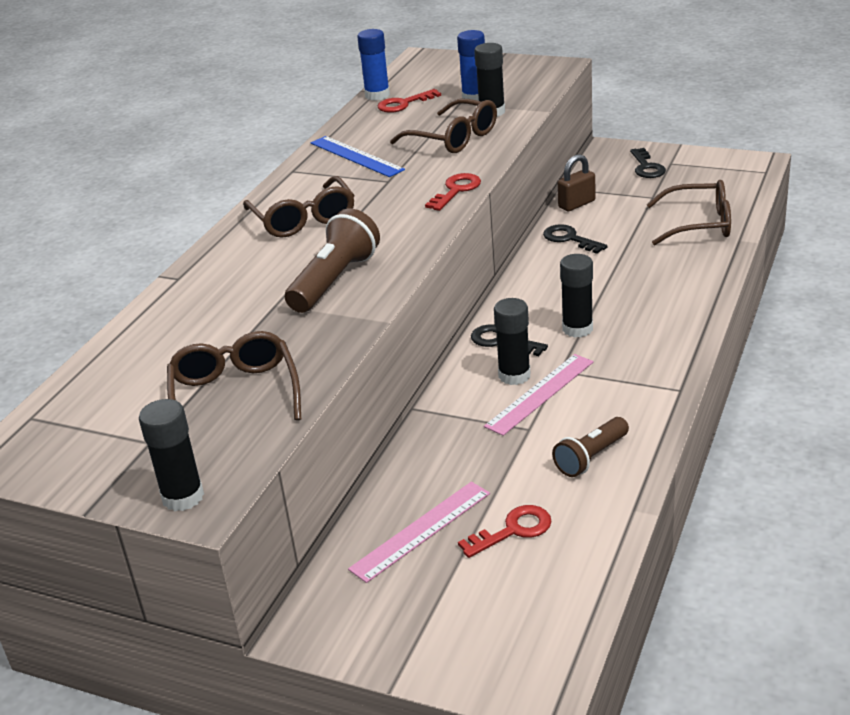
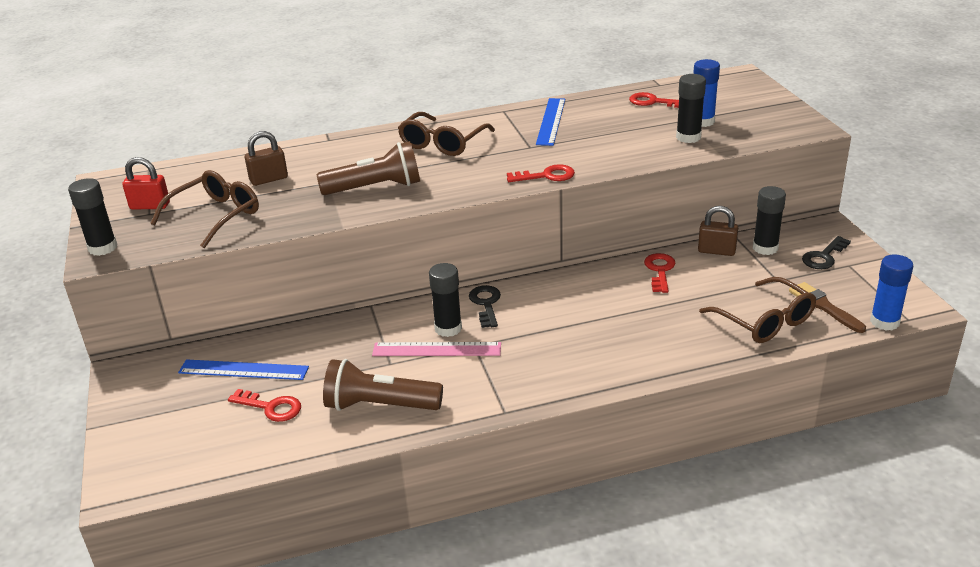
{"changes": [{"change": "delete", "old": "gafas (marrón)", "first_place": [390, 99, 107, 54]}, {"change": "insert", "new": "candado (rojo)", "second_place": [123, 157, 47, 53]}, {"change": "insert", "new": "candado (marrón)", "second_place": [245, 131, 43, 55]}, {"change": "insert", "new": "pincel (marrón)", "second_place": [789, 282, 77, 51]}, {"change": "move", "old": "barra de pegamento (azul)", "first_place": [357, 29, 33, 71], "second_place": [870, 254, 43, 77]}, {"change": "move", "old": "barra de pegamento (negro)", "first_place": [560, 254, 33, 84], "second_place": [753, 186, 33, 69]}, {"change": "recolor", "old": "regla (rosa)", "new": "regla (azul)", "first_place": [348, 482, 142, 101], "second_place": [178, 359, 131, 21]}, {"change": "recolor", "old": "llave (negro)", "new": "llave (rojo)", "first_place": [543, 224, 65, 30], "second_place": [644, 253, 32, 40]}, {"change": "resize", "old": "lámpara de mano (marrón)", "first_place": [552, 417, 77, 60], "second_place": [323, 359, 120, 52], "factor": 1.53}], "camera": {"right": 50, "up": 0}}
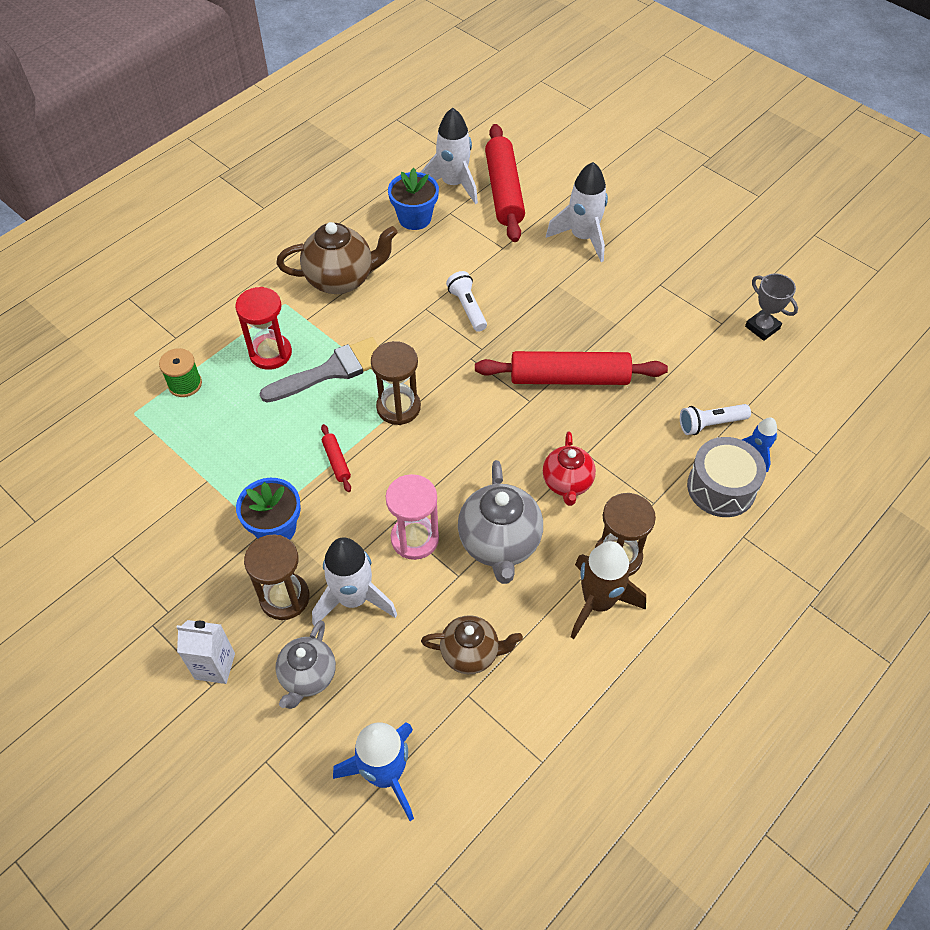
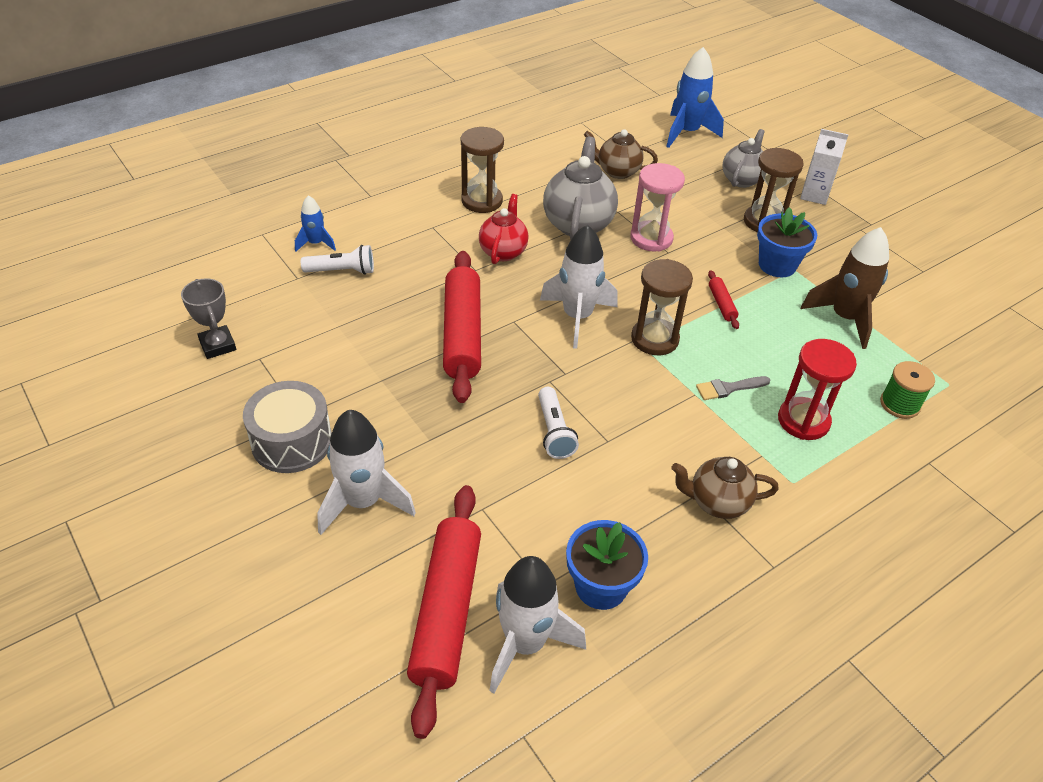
{"changes": [{"change": "move", "old": "cohete (blanco)", "first_place": [312, 537, 85, 89], "second_place": [540, 224, 78, 125]}, {"change": "move", "old": "cohete (marrón)", "first_place": [571, 541, 75, 98], "second_place": [801, 227, 88, 122]}, {"change": "move", "old": "tambor (gris)", "first_place": [687, 437, 79, 80], "second_place": [243, 381, 89, 92]}, {"change": "rotate", "old": "rodillo (rojo)", "first_place": [475, 351, 193, 34], "second_place": [443, 251, 38, 152], "degrees": 75}, {"change": "resize", "old": "pincel (gris)", "first_place": [259, 337, 120, 66], "second_place": [696, 376, 74, 24], "factor": 0.51}, {"change": "resize", "old": "tetera (marrón)", "first_place": [276, 222, 122, 72], "second_place": [672, 457, 107, 62], "factor": 0.65}], "camera": {"right": -170, "up": -10}}
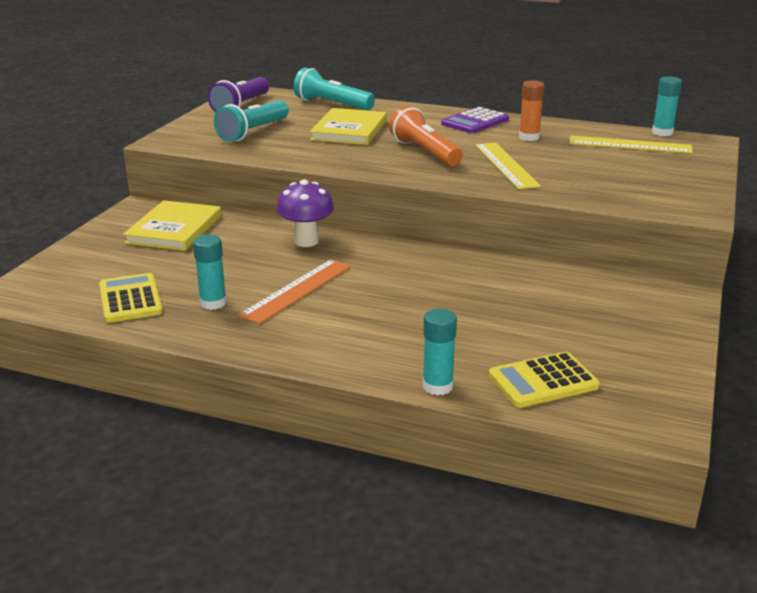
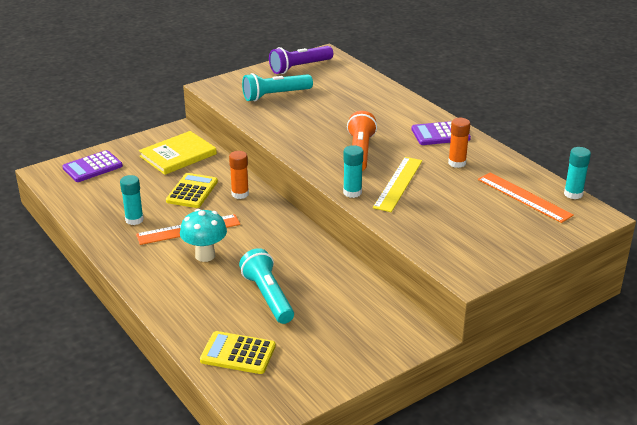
{"changes": [{"change": "delete", "old": "libro (amarillo)", "first_place": [310, 108, 77, 37]}, {"change": "insert", "new": "calculadora (morado)", "second_place": [62, 150, 61, 32]}, {"change": "insert", "new": "seta (turquesa)", "second_place": [180, 209, 47, 53]}, {"change": "move", "old": "calculadora (amarillo)", "first_place": [99, 273, 64, 50], "second_place": [166, 173, 52, 35]}, {"change": "move", "old": "lámpara de mano (turquesa)", "first_place": [294, 68, 81, 42], "second_place": [239, 248, 55, 76]}, {"change": "move", "old": "barra de pegamento (turquesa)", "first_place": [422, 309, 35, 87], "second_place": [343, 145, 20, 53]}, {"change": "replace", "old": "seta (morado)", "new": "barra de pegamento (naranja)", "first_place": [276, 179, 58, 68], "second_place": [229, 151, 20, 48]}, {"change": "recolor", "old": "regla (amarillo)", "new": "regla (naranja)", "first_place": [569, 136, 124, 17], "second_place": [478, 172, 96, 51]}], "camera": {"right": 35, "up": 5}}
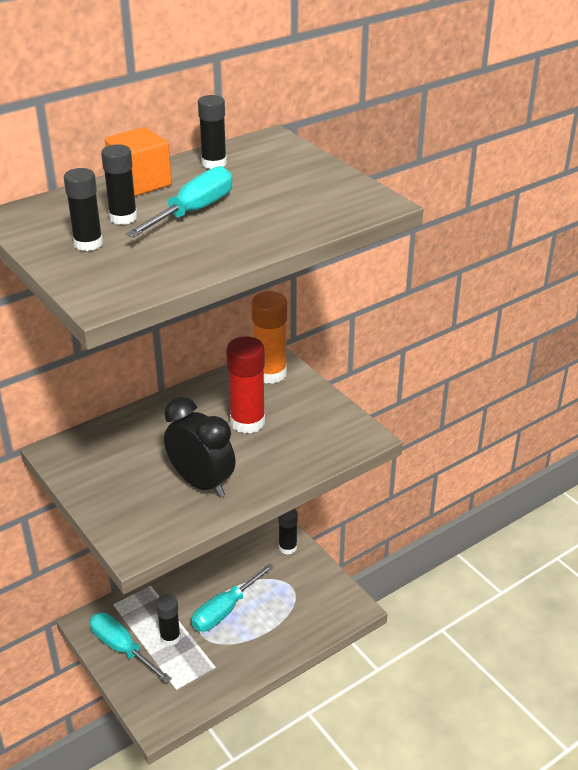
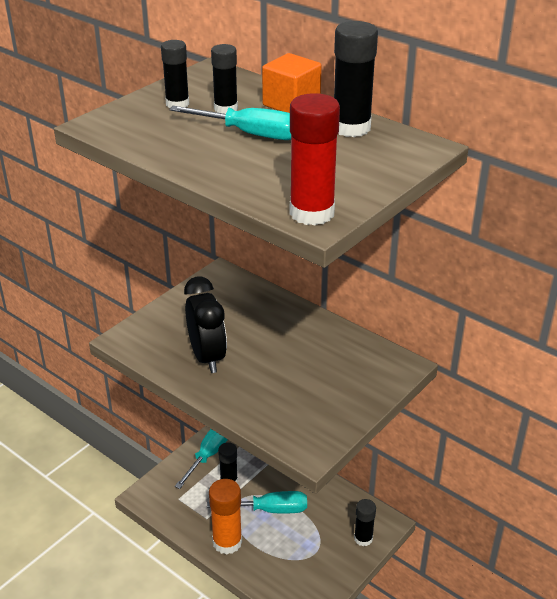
{"changes": [{"change": "move", "old": "barra de pegamento (rojo)", "first_place": [226, 336, 39, 98], "second_place": [290, 93, 50, 132]}, {"change": "move", "old": "barra de pegamento (naranja)", "first_place": [251, 291, 36, 93], "second_place": [209, 479, 33, 75]}, {"change": "rotate", "old": "despertador (negro)", "first_place": [164, 397, 71, 100], "second_place": [184, 277, 43, 96], "degrees": -45}, {"change": "rotate", "old": "destornillador (turquesa)", "first_place": [191, 563, 83, 69], "second_place": [207, 491, 100, 22], "degrees": 150}, {"change": "resize", "old": "barra de pegamento (negro)", "first_place": [198, 95, 29, 74], "second_place": [334, 21, 44, 116], "factor": 1.57}], "camera": {"right": 75, "up": 0}}
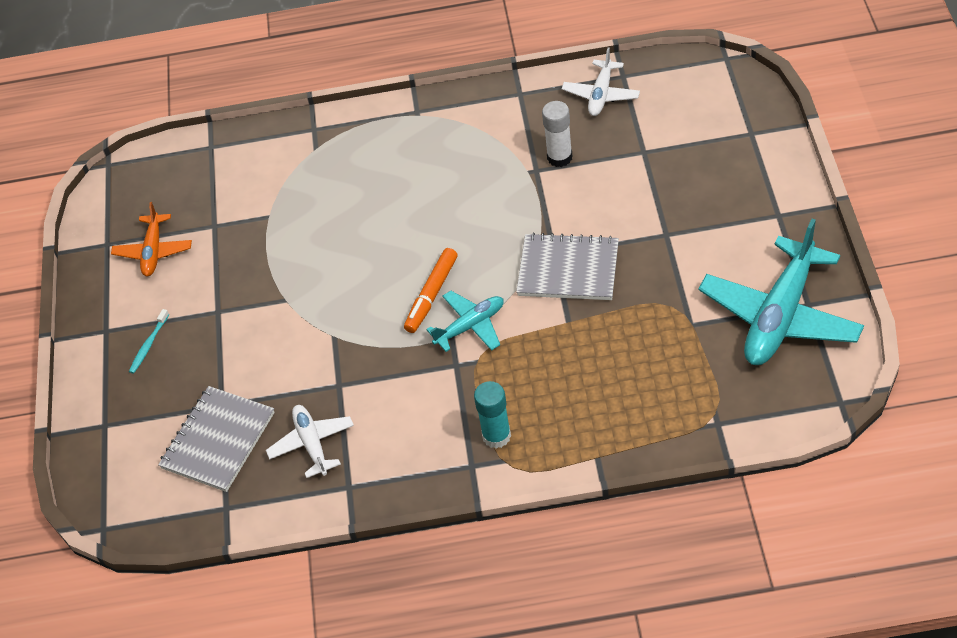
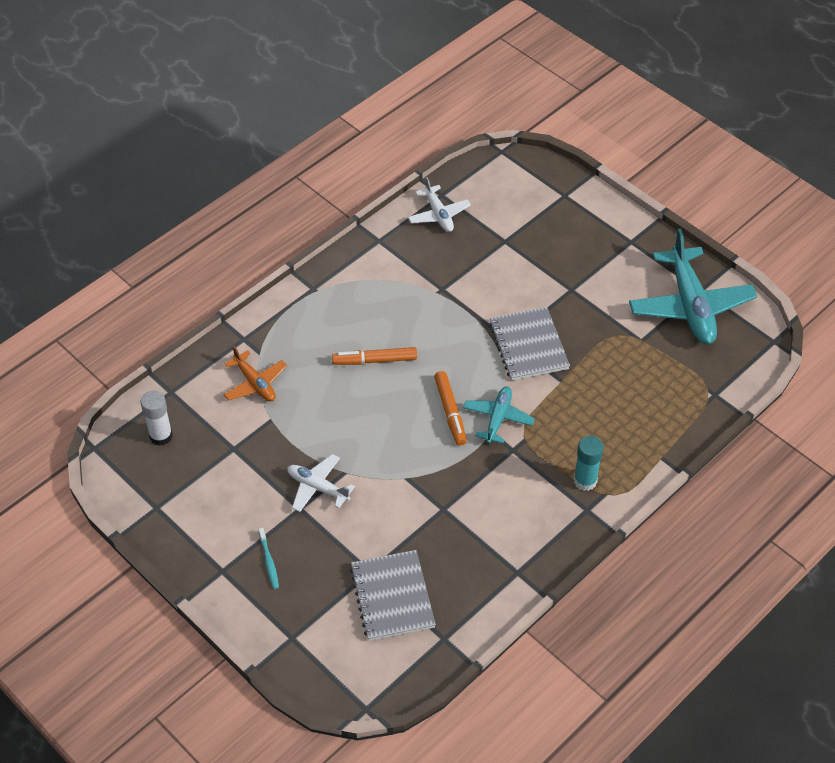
{"changes": [{"change": "insert", "new": "rotulador (naranja)", "second_place": [332, 347, 85, 18]}, {"change": "move", "old": "avión (naranja)", "first_place": [111, 202, 81, 74], "second_place": [223, 346, 64, 56]}, {"change": "move", "old": "avión (blanco)", "first_place": [266, 405, 88, 73], "second_place": [287, 454, 68, 58]}, {"change": "move", "old": "barra de pegamento (blanco)", "first_place": [542, 101, 30, 66], "second_place": [141, 391, 32, 55]}, {"change": "rotate", "old": "cuaderno (gris)", "first_place": [516, 233, 103, 67], "second_place": [489, 307, 81, 74], "degrees": -75}], "camera": {"right": -45, "up": 0}}
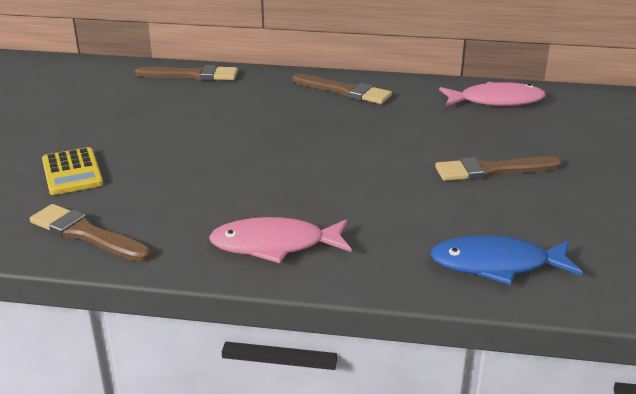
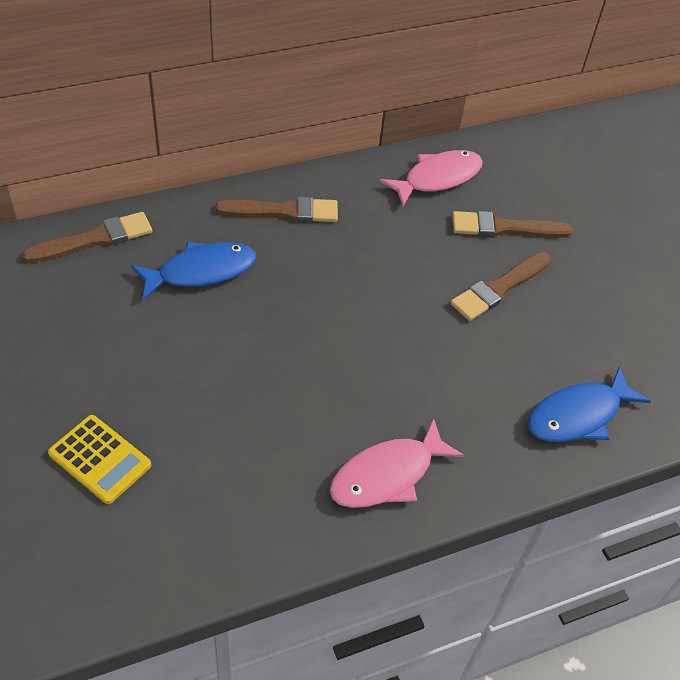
{"changes": [{"change": "insert", "new": "pez (azul)", "second_place": [131, 242, 126, 58]}, {"change": "move", "old": "pincel (marrón)", "first_place": [30, 204, 121, 58], "second_place": [452, 211, 121, 27]}], "camera": {"right": -35, "up": 20}}
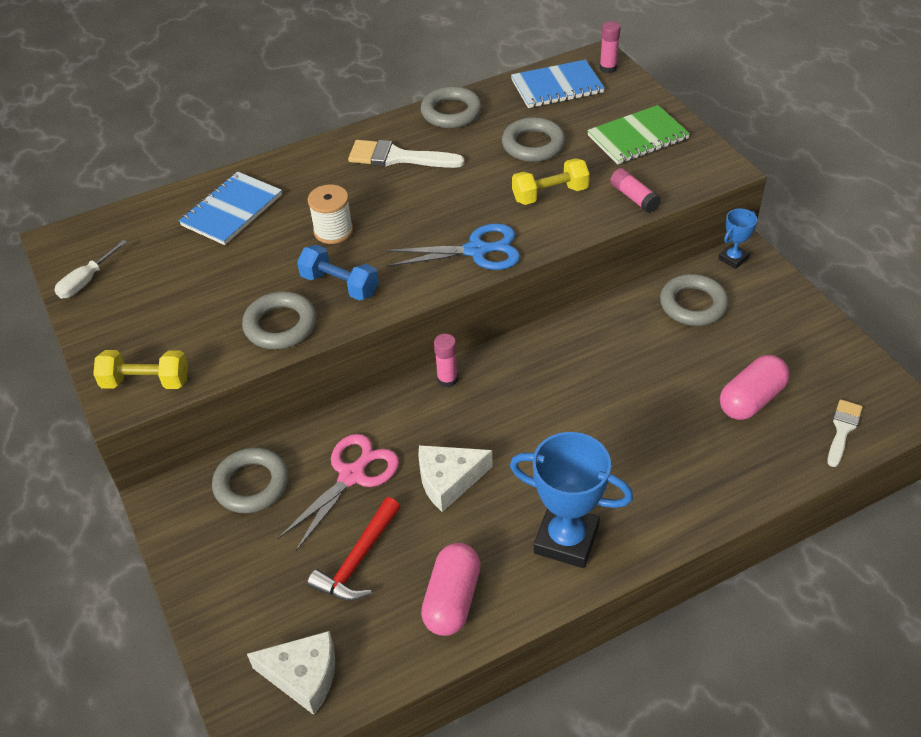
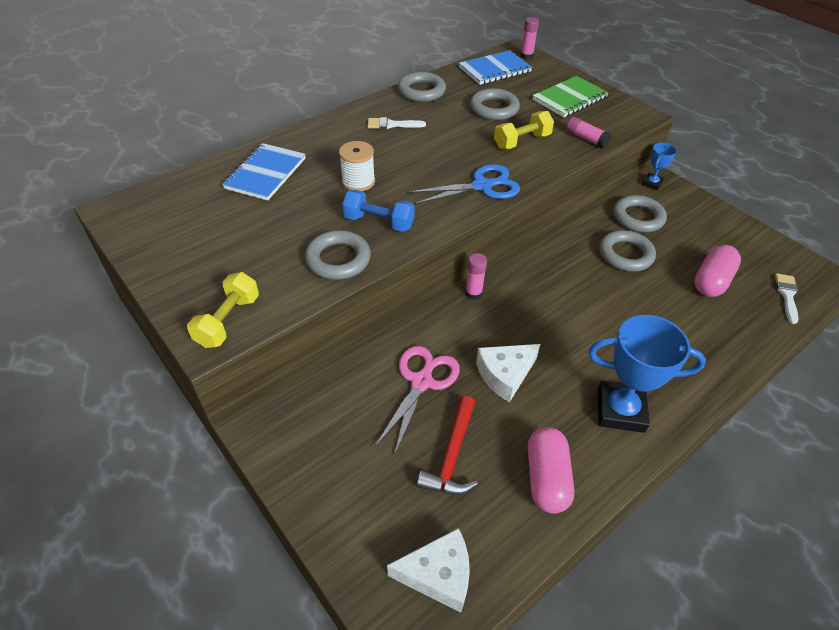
{"changes": [{"change": "delete", "old": "destornillador (blanco)", "first_place": [54, 240, 73, 59]}, {"change": "move", "old": "anillo (gris)", "first_place": [212, 448, 76, 65], "second_place": [599, 230, 57, 42]}, {"change": "rotate", "old": "mancuerna (amarillo)", "first_place": [93, 350, 95, 39], "second_place": [187, 272, 72, 76], "degrees": -60}, {"change": "resize", "old": "pincel (blanco)", "first_place": [348, 140, 117, 28], "second_place": [368, 117, 58, 12], "factor": 0.63}], "camera": {"right": -15, "up": 0}}
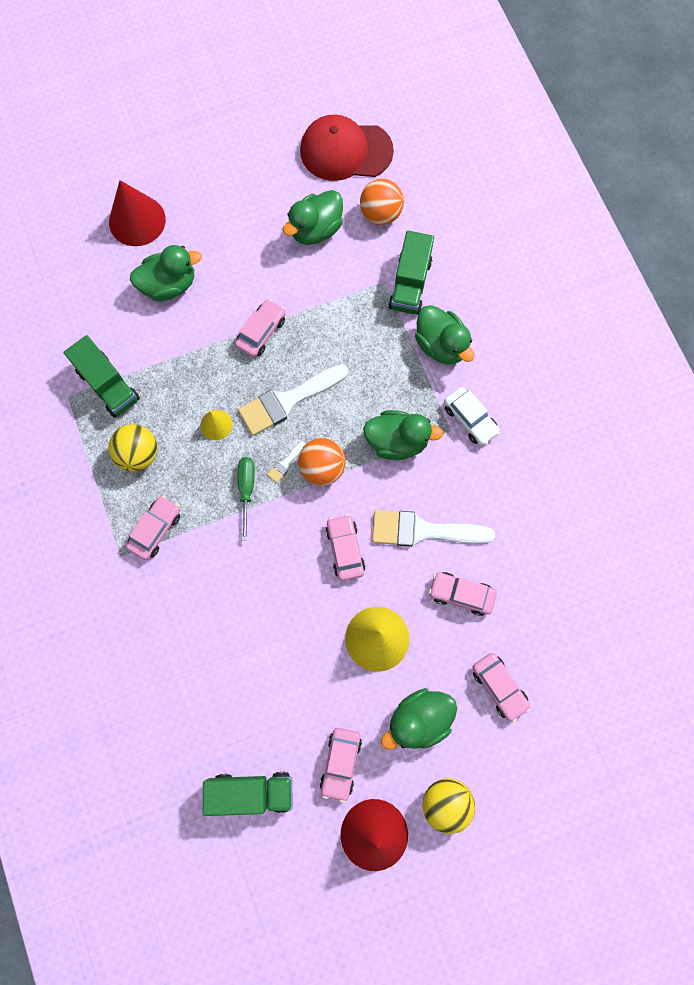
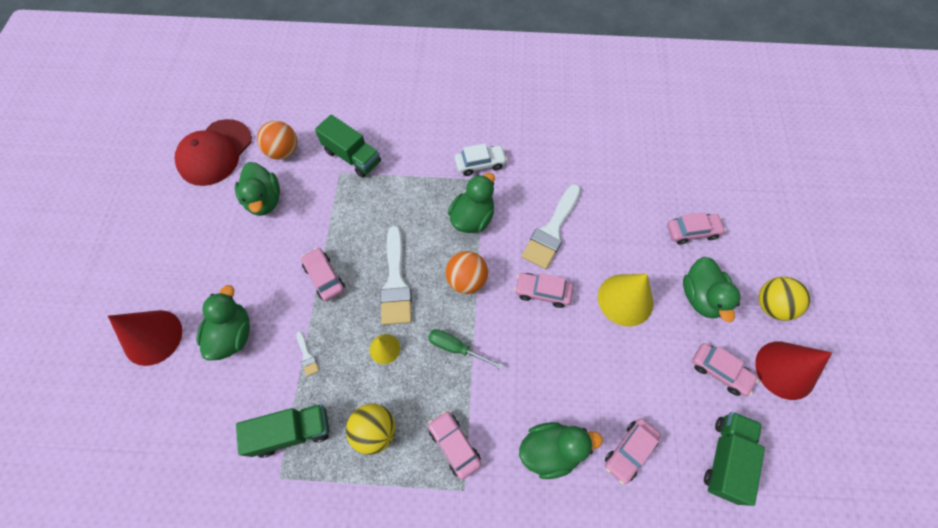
{"changes": [{"change": "move", "old": "pincel (blanco)", "first_place": [267, 441, 38, 42], "second_place": [296, 331, 23, 45]}, {"change": "move", "old": "pato (verde)", "first_place": [415, 305, 59, 59], "second_place": [519, 422, 84, 57]}, {"change": "move", "old": "coche (rosa)", "first_place": [429, 572, 68, 44], "second_place": [605, 418, 56, 67]}], "camera": {"right": -65, "up": -10}}
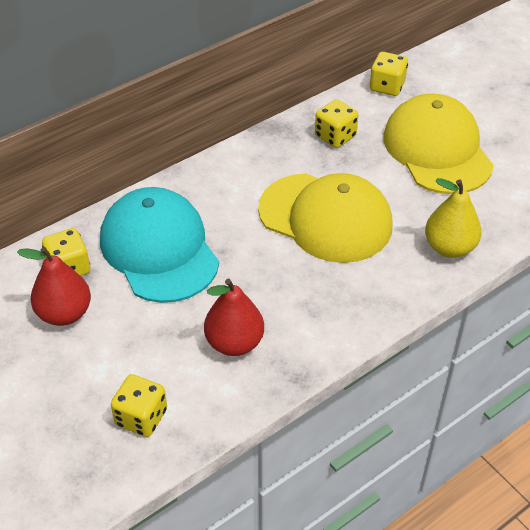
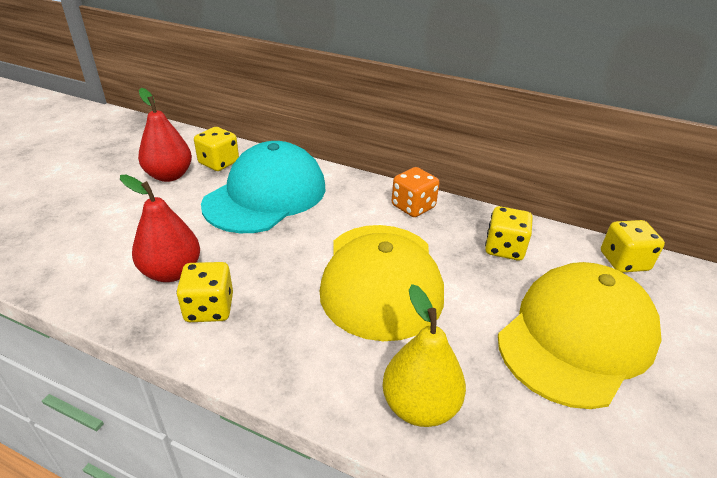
{"changes": [{"change": "insert", "new": "dado (naranja)", "second_place": [392, 167, 48, 50]}, {"change": "move", "old": "dado (amarillo)", "first_place": [111, 374, 56, 63], "second_place": [176, 262, 57, 60]}], "camera": {"right": 60, "up": -10}}
